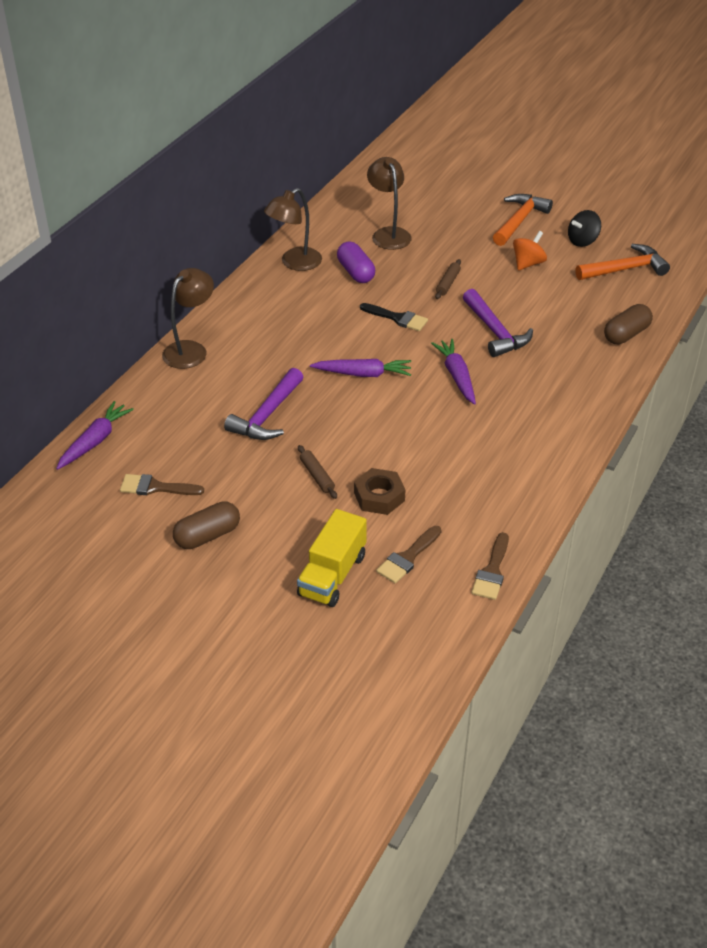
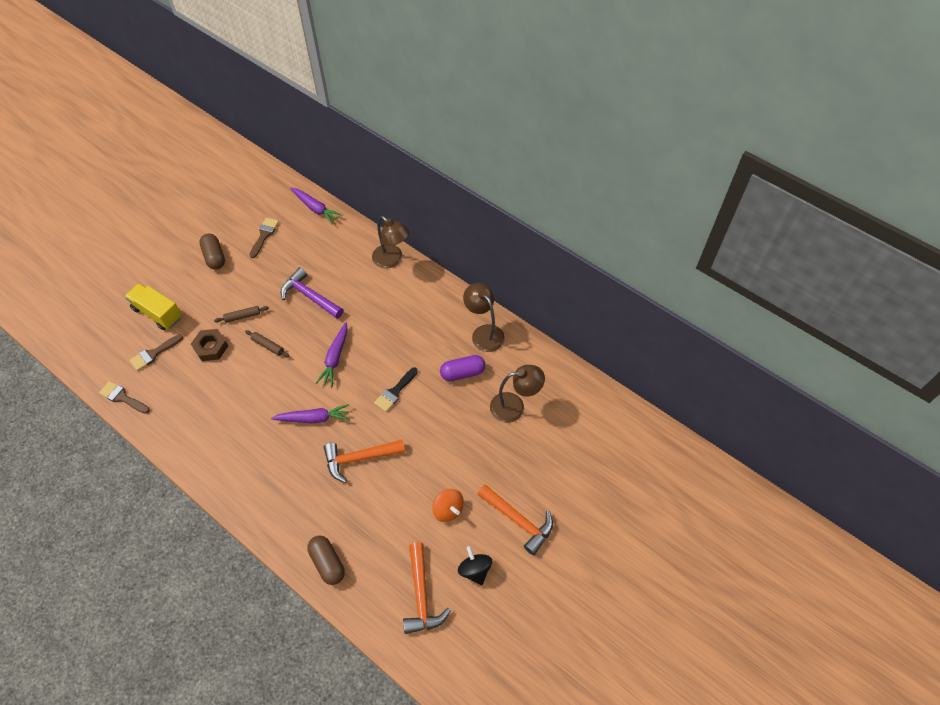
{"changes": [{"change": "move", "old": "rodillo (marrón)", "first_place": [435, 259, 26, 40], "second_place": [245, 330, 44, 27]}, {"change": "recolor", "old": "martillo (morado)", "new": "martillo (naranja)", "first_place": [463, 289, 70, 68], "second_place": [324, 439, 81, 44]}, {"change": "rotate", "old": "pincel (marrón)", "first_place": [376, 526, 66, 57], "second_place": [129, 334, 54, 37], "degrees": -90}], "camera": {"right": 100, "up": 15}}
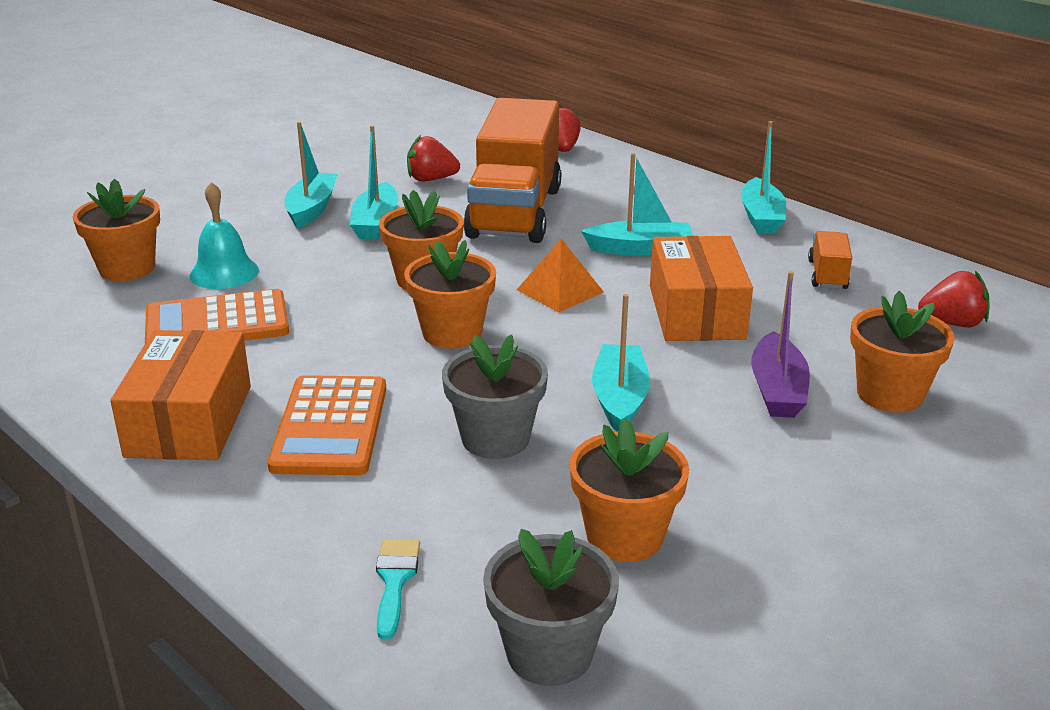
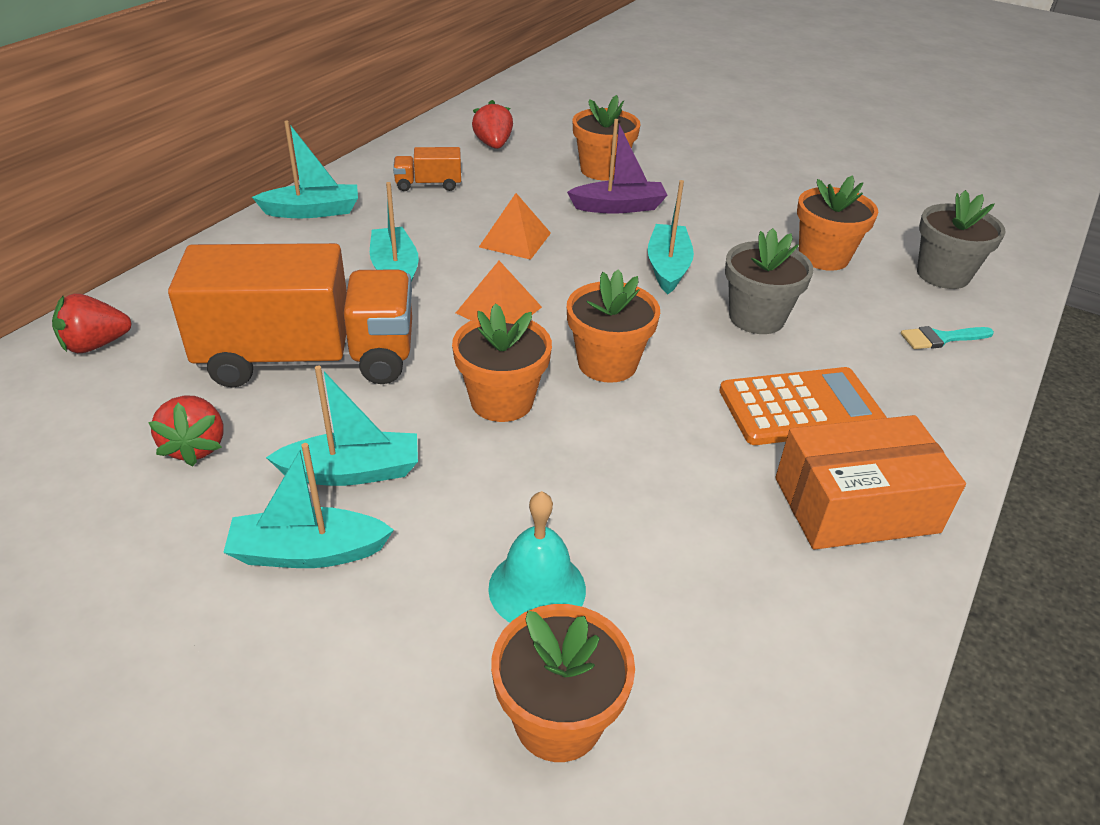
{"changes": [{"change": "delete", "old": "calculadora (naranja)", "first_place": [145, 289, 144, 54]}, {"change": "replace", "old": "caja (naranja)", "new": "pirámide (naranja)", "first_place": [650, 236, 103, 105], "second_place": [479, 193, 72, 67]}, {"change": "rotate", "old": "barco (turquesa)", "first_place": [592, 294, 58, 138], "second_place": [647, 180, 47, 114], "degrees": 105}], "camera": {"right": -105, "up": 10}}
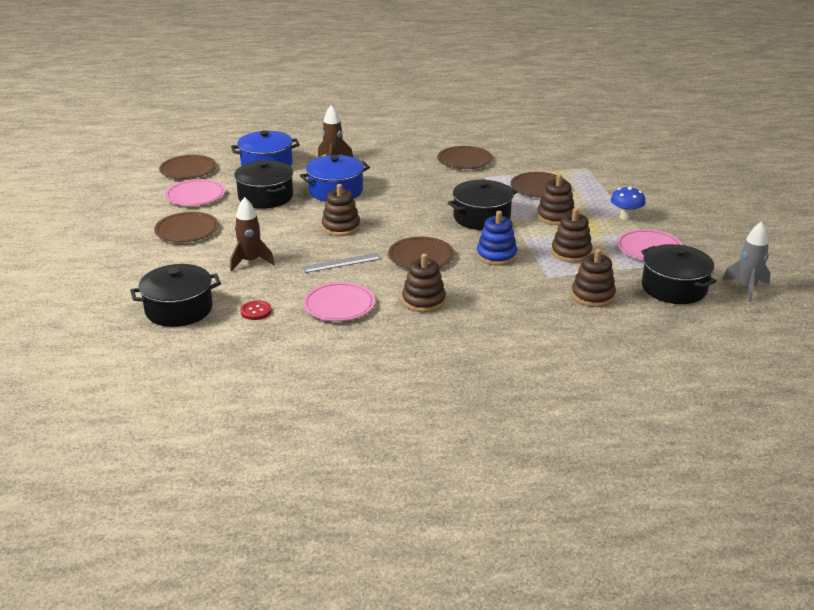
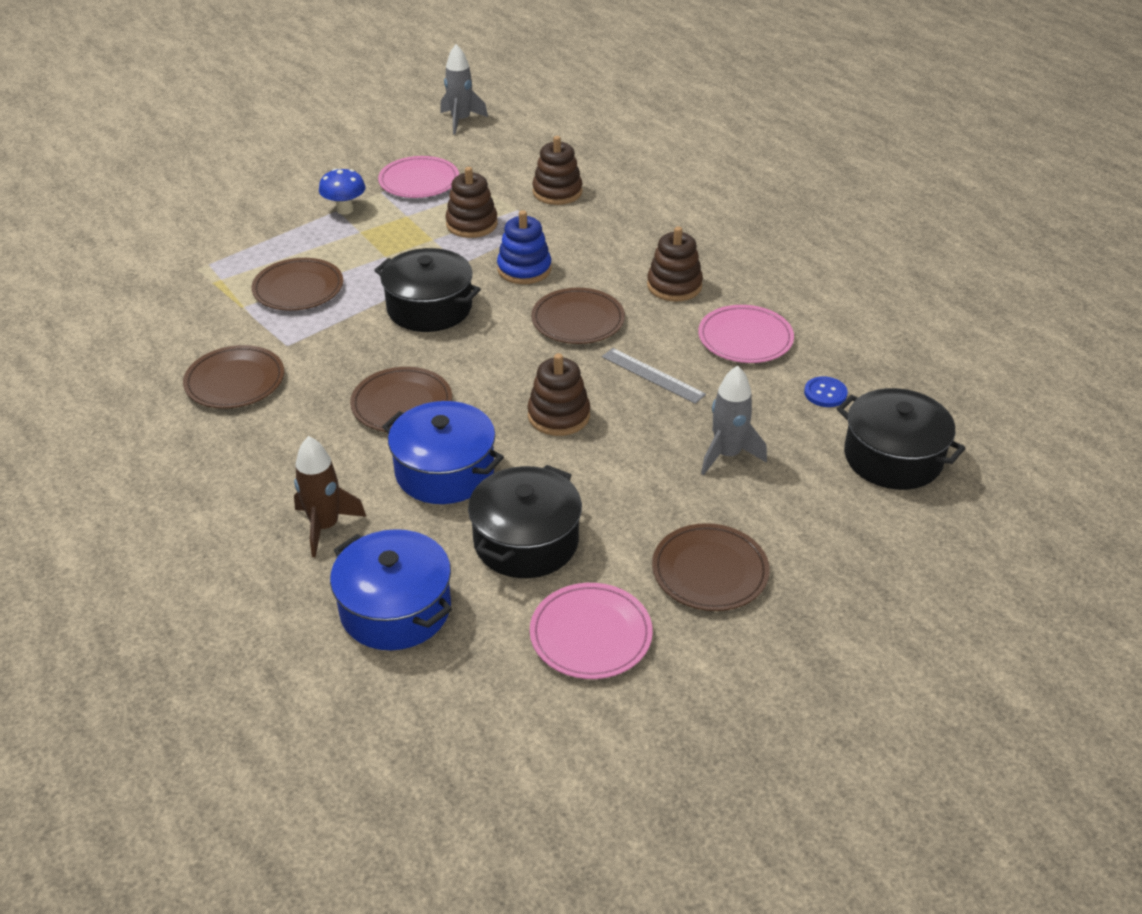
{"changes": [{"change": "delete", "old": "juguete apilable (marrón)", "first_place": [537, 174, 38, 51]}, {"change": "delete", "old": "olla (negro)", "first_place": [641, 244, 76, 60]}, {"change": "move", "old": "plato (marrón)", "first_place": [159, 155, 58, 24], "second_place": [350, 367, 102, 65]}, {"change": "recolor", "old": "cohete (marrón)", "new": "cohete (gris)", "first_place": [230, 197, 45, 74], "second_place": [701, 366, 66, 109]}, {"change": "recolor", "old": "botón (rojo)", "new": "botón (azul)", "first_place": [240, 300, 32, 20], "second_place": [804, 376, 44, 31]}], "camera": {"right": -120, "up": 10}}
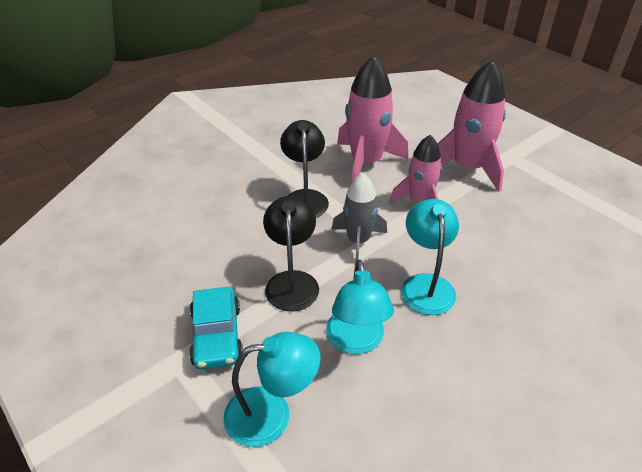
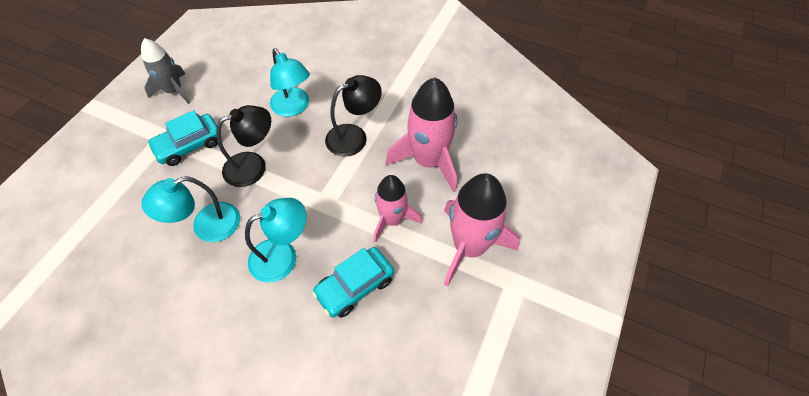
{"changes": [{"change": "insert", "new": "coche (turquesa)", "second_place": [312, 247, 82, 71]}, {"change": "move", "old": "lámpara (turquesa)", "first_place": [223, 332, 98, 115], "second_place": [270, 48, 40, 69]}, {"change": "move", "old": "cohete (gris)", "first_place": [332, 173, 55, 91], "second_place": [141, 38, 49, 66]}], "camera": {"right": 65, "up": 15}}
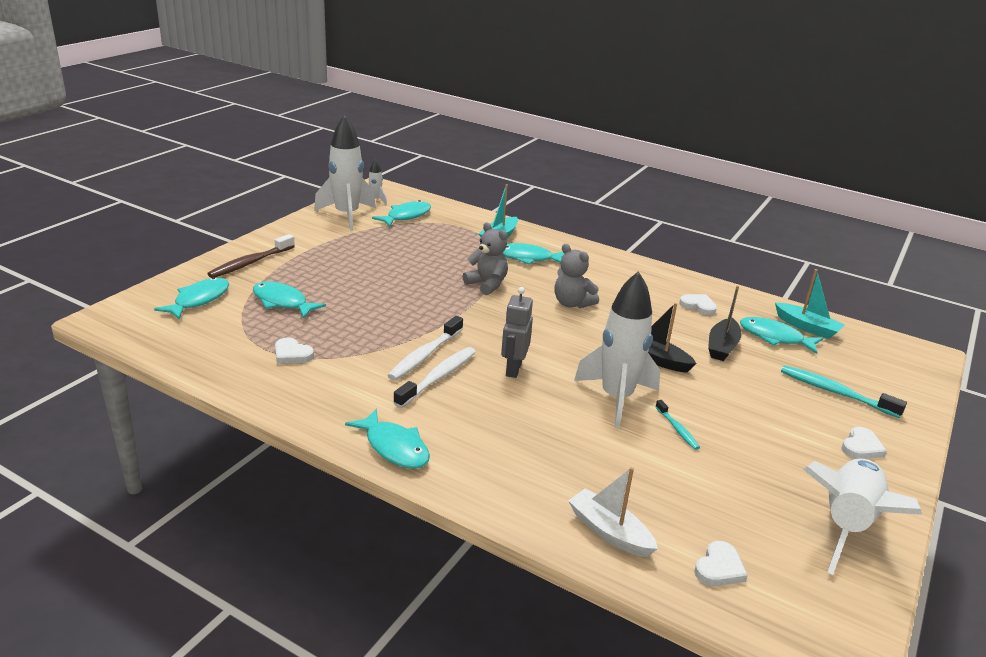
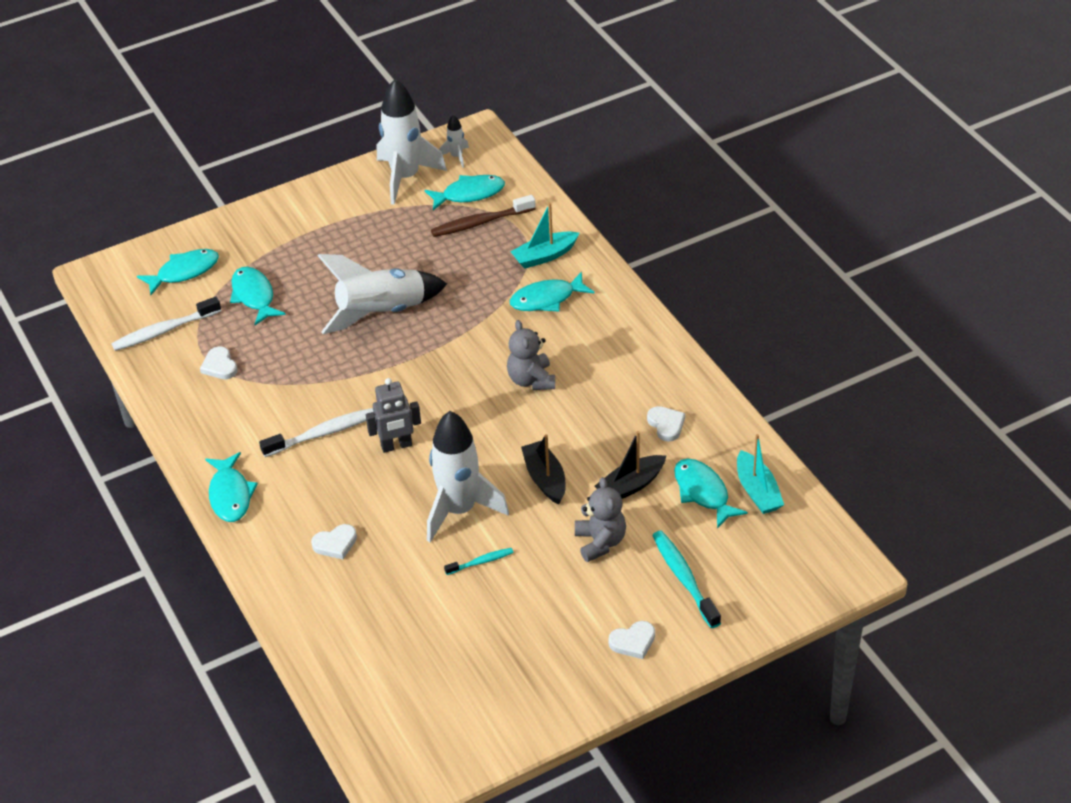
{"changes": [{"change": "delete", "old": "barco (blanco)", "first_place": [568, 467, 90, 90]}, {"change": "move", "old": "cepillo de dientes (marrón)", "first_place": [207, 234, 88, 44], "second_place": [431, 195, 105, 42]}, {"change": "move", "old": "cepillo de dientes (blanco)", "first_place": [387, 316, 76, 65], "second_place": [111, 297, 110, 54]}, {"change": "move", "old": "osito (gris)", "first_place": [463, 223, 45, 72], "second_place": [575, 477, 51, 85]}, {"change": "move", "old": "corazón (blanco)", "first_place": [694, 541, 54, 45], "second_place": [311, 524, 46, 35]}, {"change": "move", "old": "cohete (blanco)", "first_place": [803, 459, 119, 116], "second_place": [318, 254, 129, 80]}, {"change": "rotate", "old": "robot (gris)", "first_place": [501, 287, 32, 91], "second_place": [366, 378, 55, 75], "degrees": -150}, {"change": "rotate", "old": "pez (turquesa)", "first_place": [503, 243, 61, 21], "second_place": [510, 272, 84, 40], "degrees": -60}, {"change": "rotate", "old": "cepillo de dientes (turquesa)", "first_place": [655, 400, 45, 50], "second_place": [444, 548, 69, 27], "degrees": -120}], "camera": {"right": 35, "up": 15}}
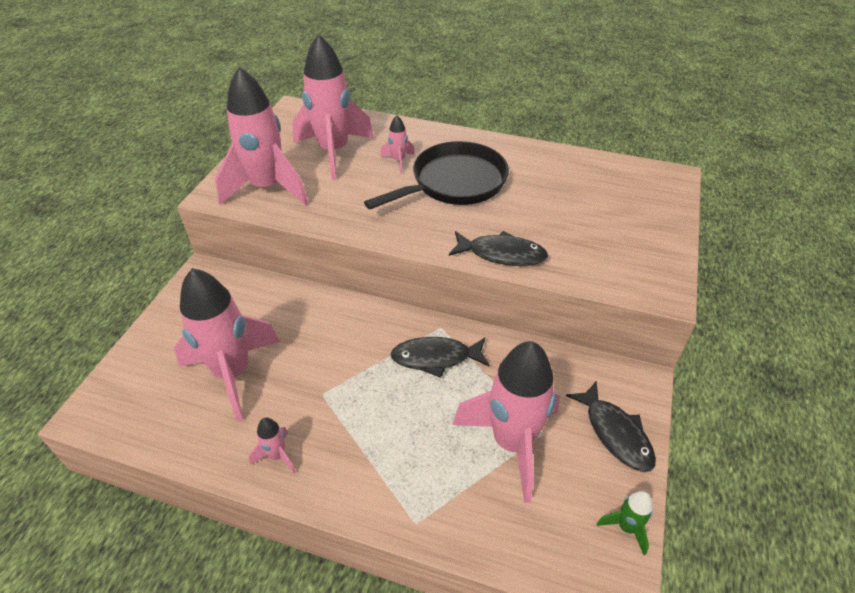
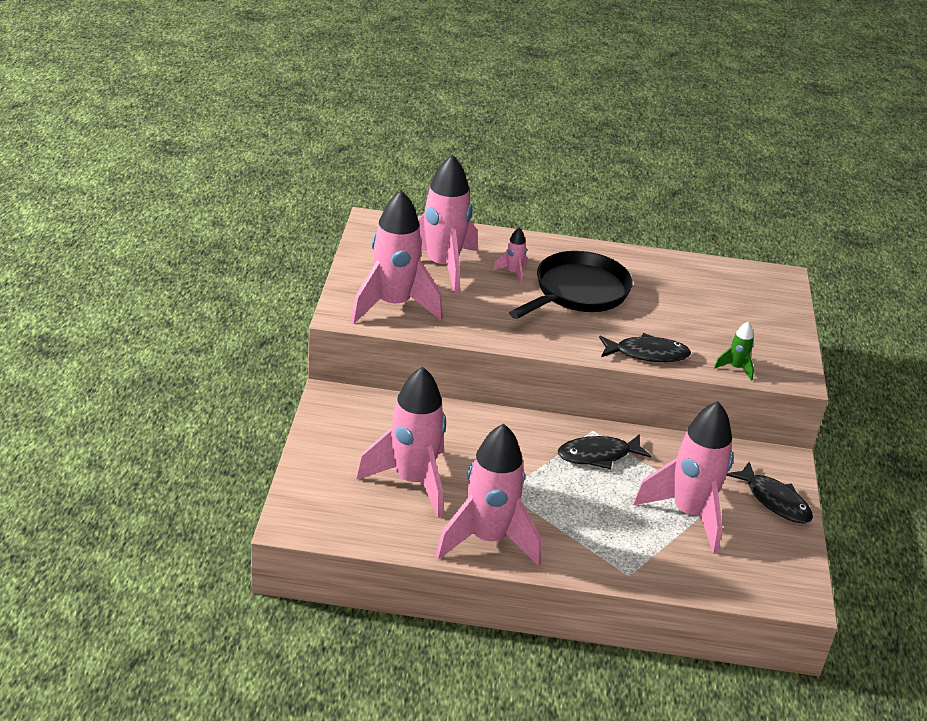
{"changes": [{"change": "move", "old": "cohete (verde)", "first_place": [597, 491, 56, 64], "second_place": [714, 322, 40, 59]}, {"change": "resize", "old": "cohete (rosa)", "first_place": [249, 418, 47, 55], "second_place": [436, 424, 105, 142], "factor": 2.35}], "camera": {"right": -15, "up": -10}}
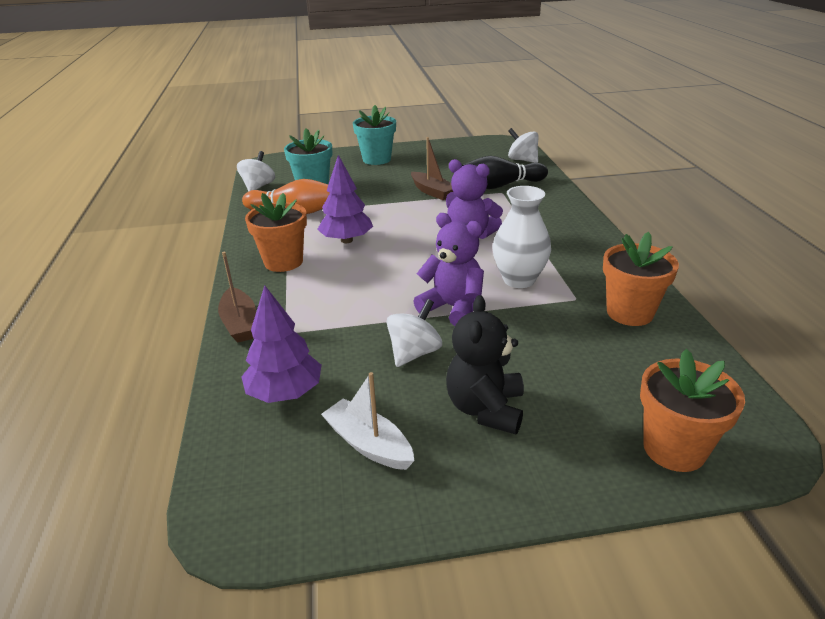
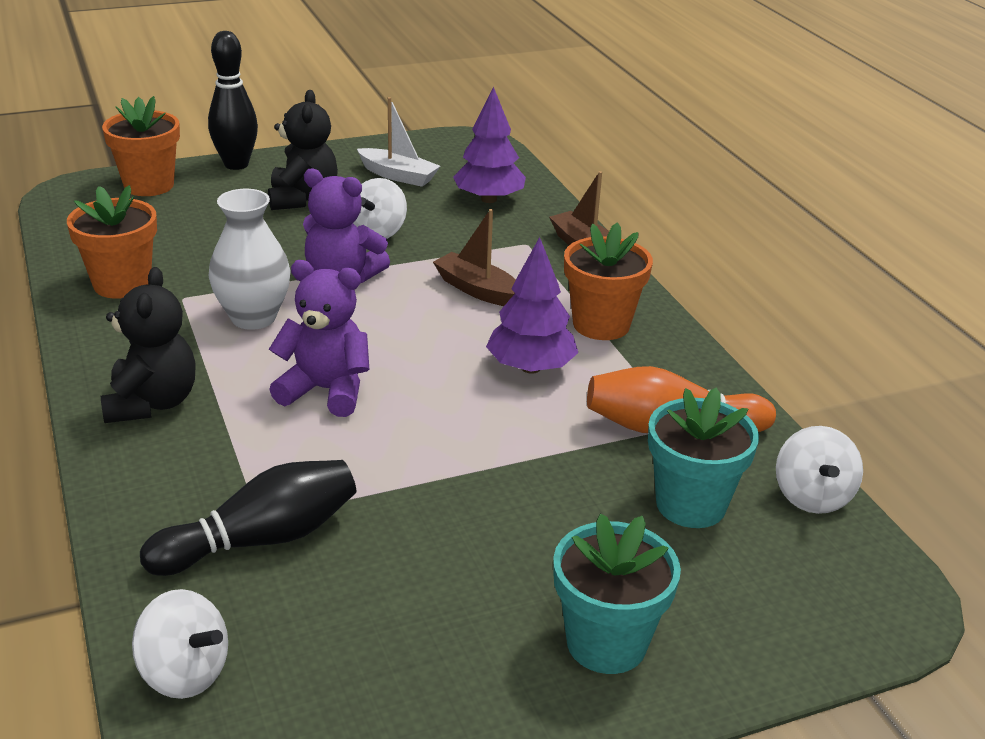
{"changes": [{"change": "insert", "new": "osito (negro)", "second_place": [101, 267, 95, 156]}, {"change": "insert", "new": "bolo (negro)", "second_place": [208, 31, 50, 139]}, {"change": "move", "old": "barco (marrón)", "first_place": [411, 137, 42, 63], "second_place": [433, 209, 83, 97]}], "camera": {"right": 165, "up": 0}}
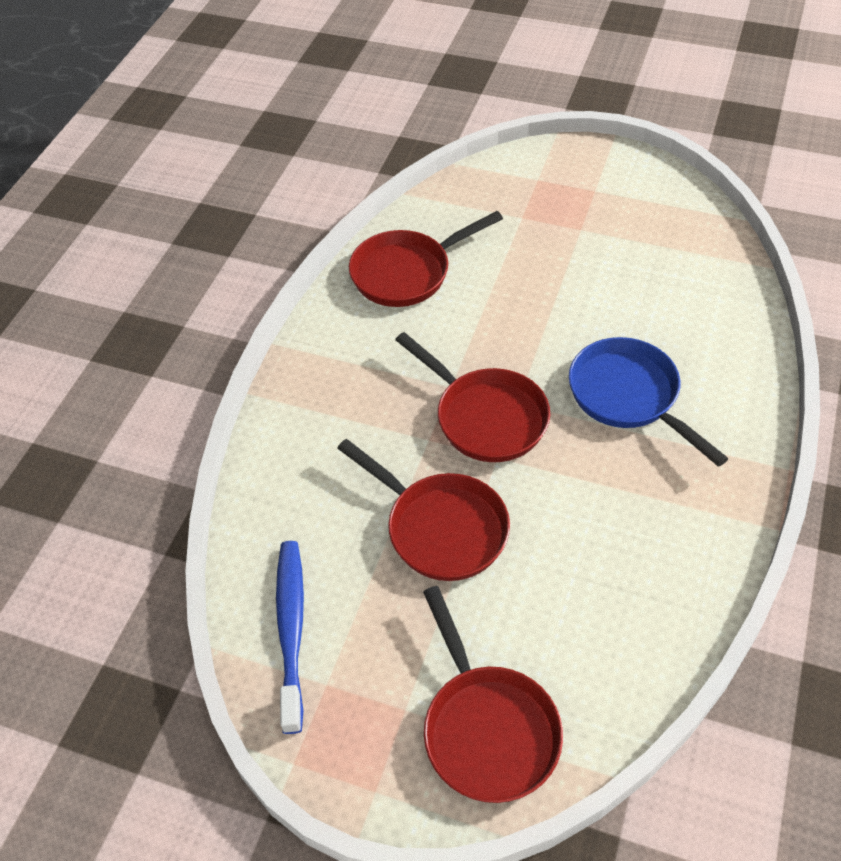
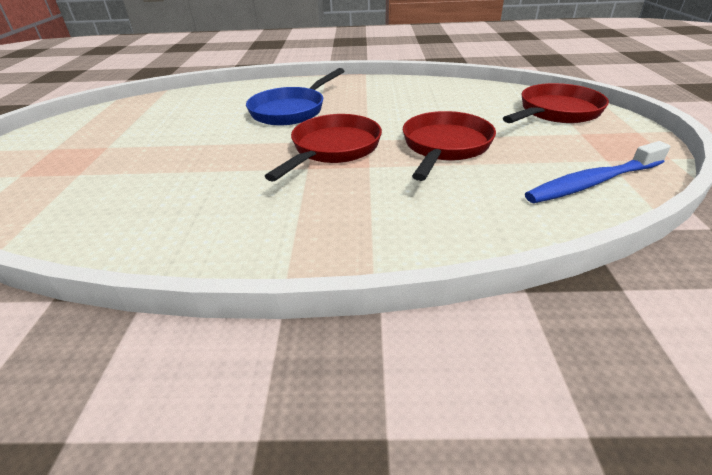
{"changes": [{"change": "delete", "old": "sartén (rojo)", "first_place": [349, 211, 154, 96]}], "camera": {"right": -110, "up": -15}}
